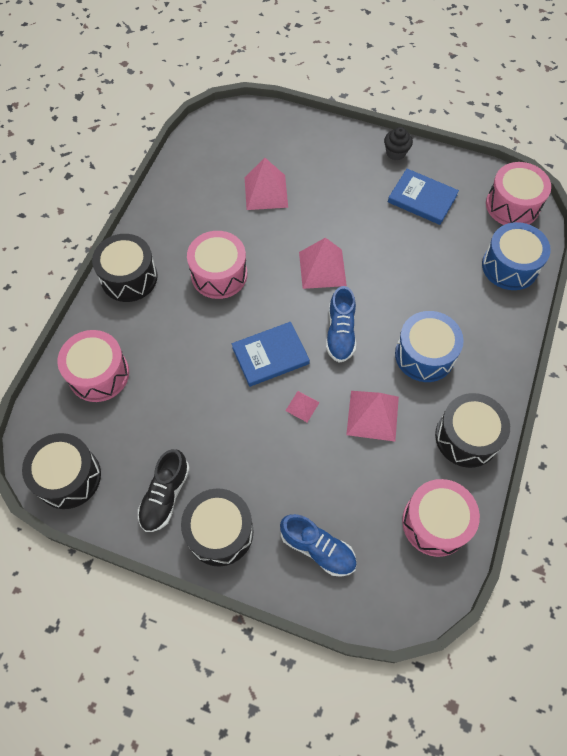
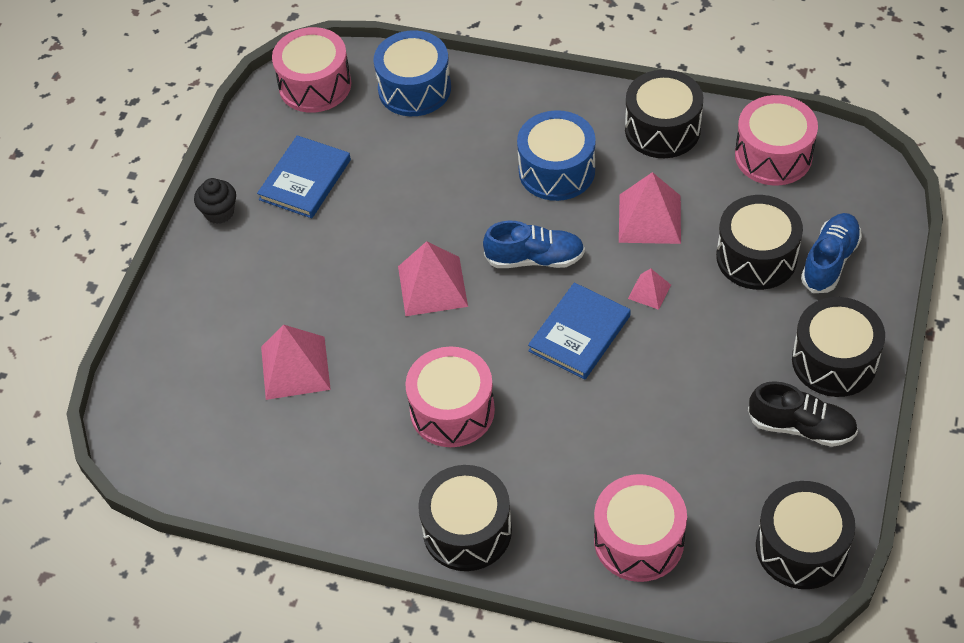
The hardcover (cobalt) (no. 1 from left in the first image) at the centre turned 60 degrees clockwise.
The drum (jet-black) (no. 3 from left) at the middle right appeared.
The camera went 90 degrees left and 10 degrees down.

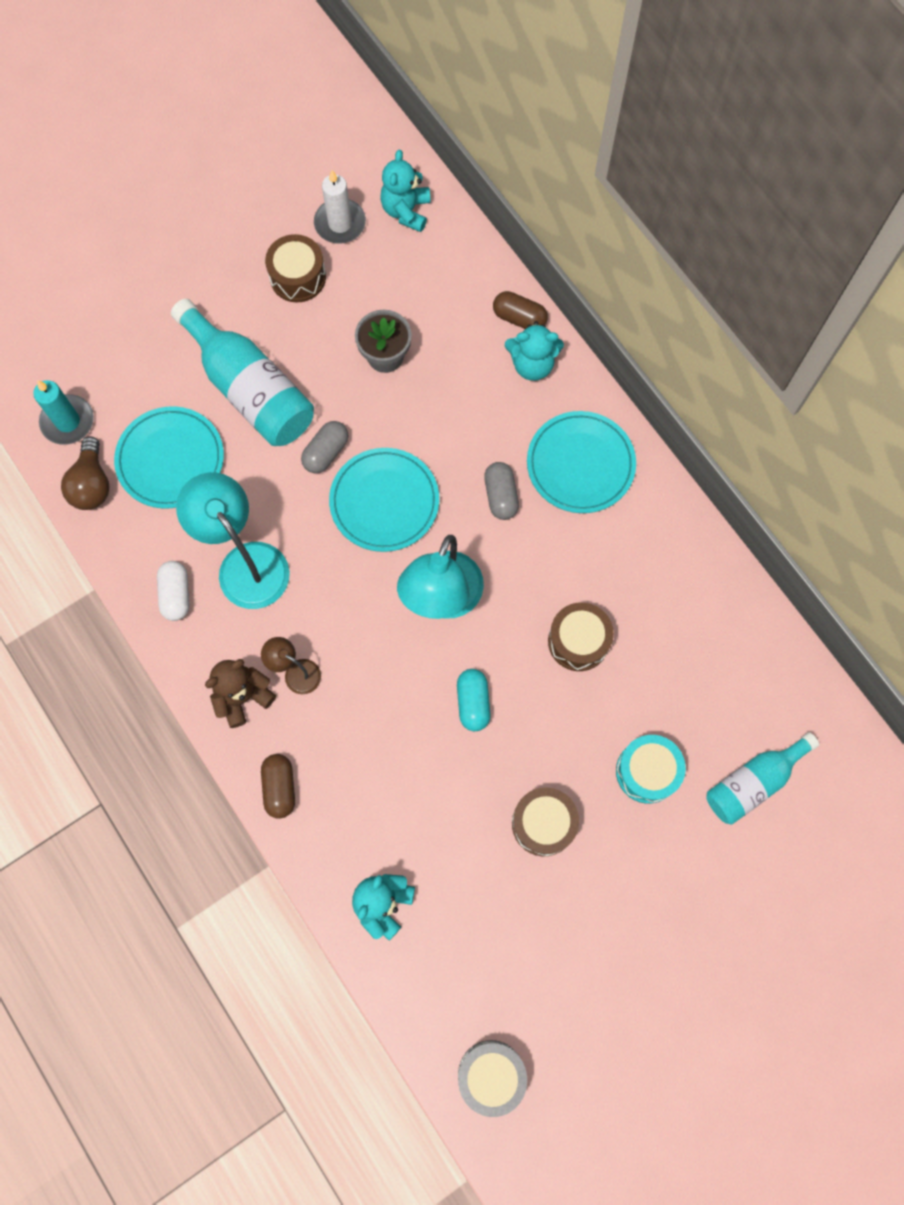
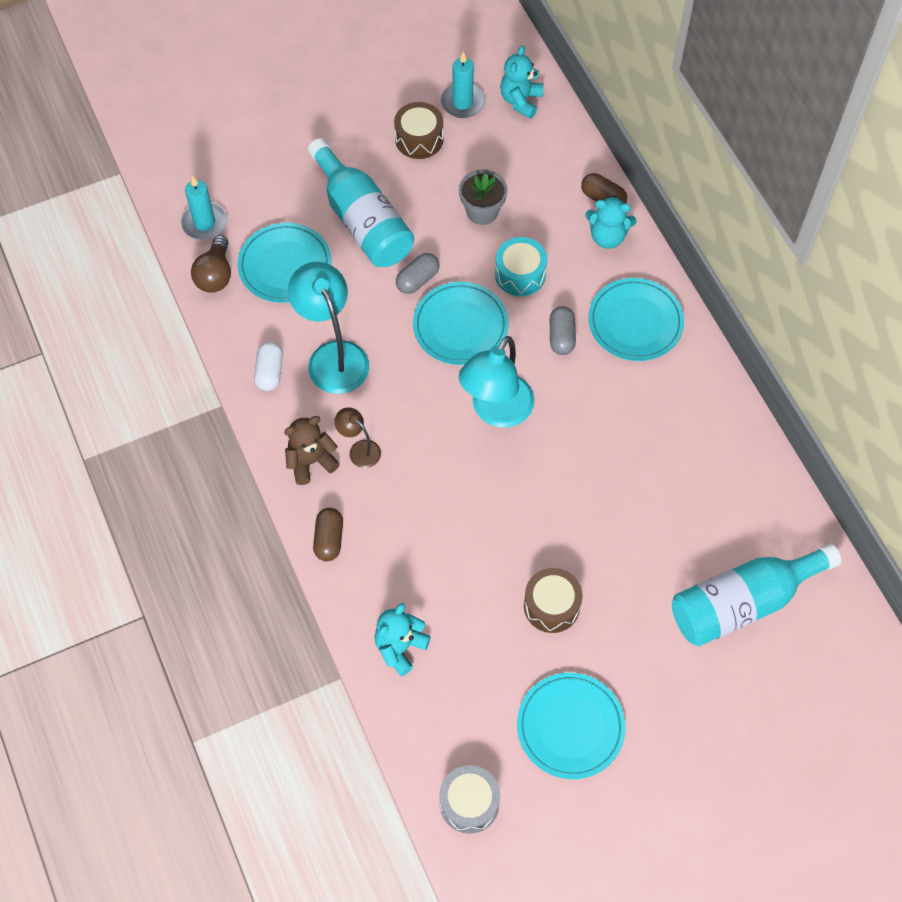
The candle (snow-white) at the top centre became the candle (teal) (no. 2 from left) at the top centre.
The pill shape (teal) at the centre disappeared.
The drum (russet) (no. 3 from left) at the centre disappeared.
The drum (teal) moved from the middle right to the top centre.
The flask (teal) (no. 2 from left) at the middle right changed to 1.58 times the size.
The flat dish (teal) (no. 3 from left) at the bottom centre appeared.
The camera went 10 degrees right and 10 degrees down.

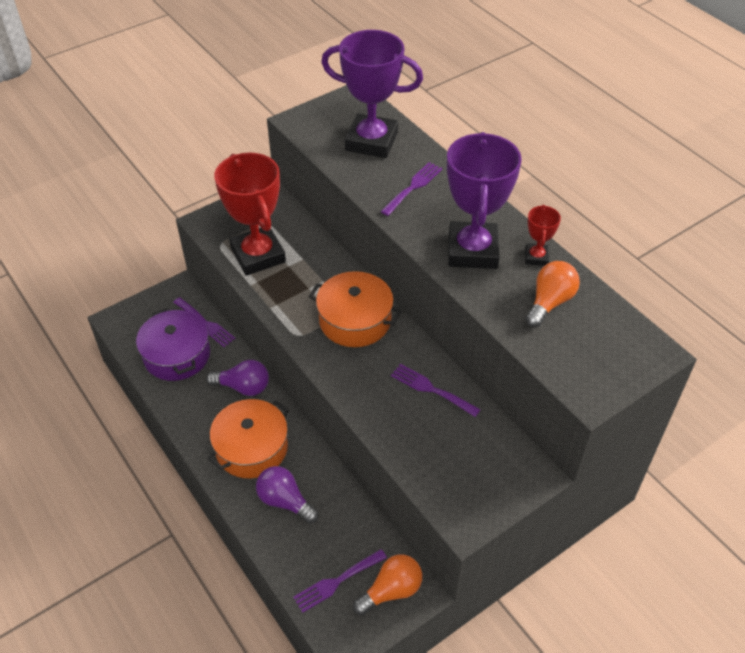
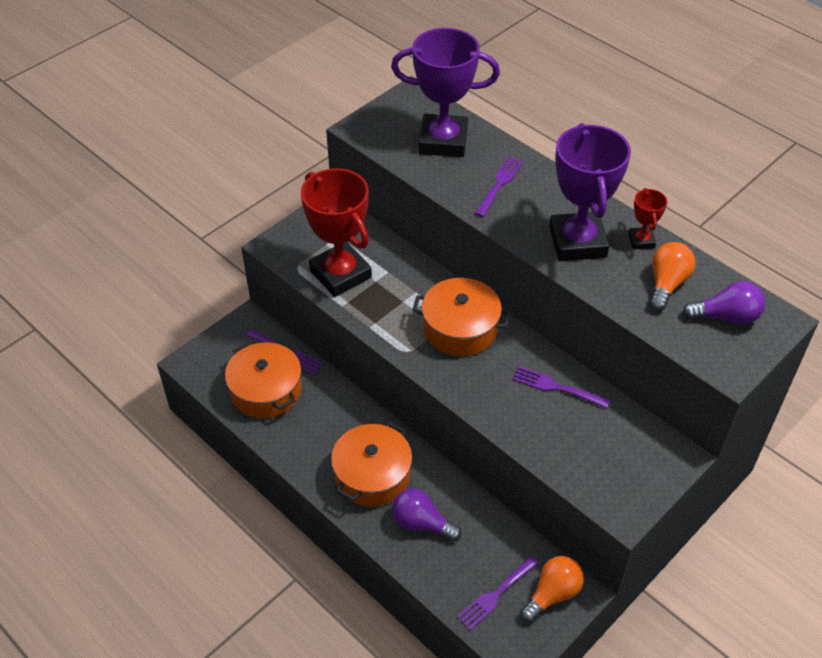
The stockpot (purple) at the middle left became the stockpot (orange-coloured) (no. 1 from left) at the middle left.
The bulb (purple) (no. 1 from left in the first image) moved from the middle left to the middle right.
The camera went 10 degrees left and 0 degrees up.

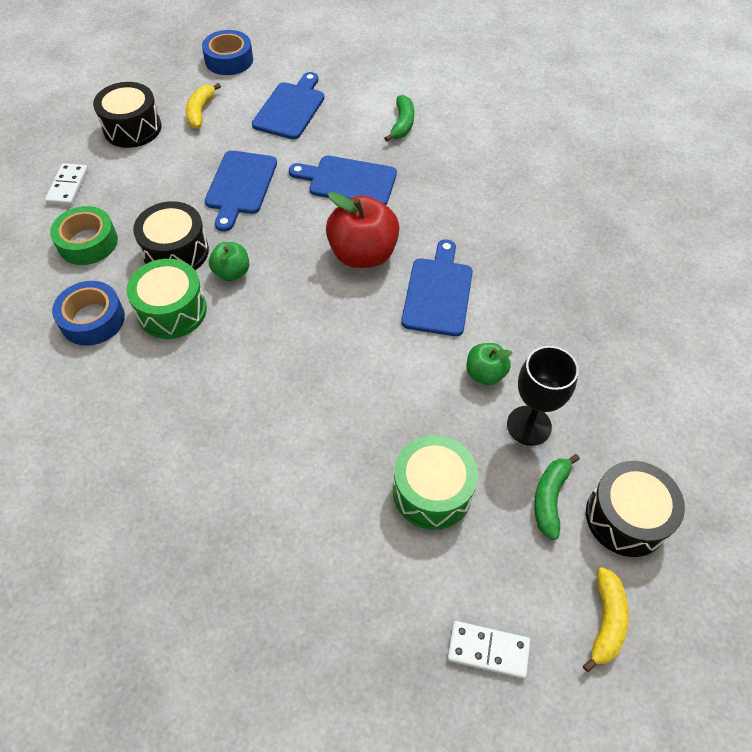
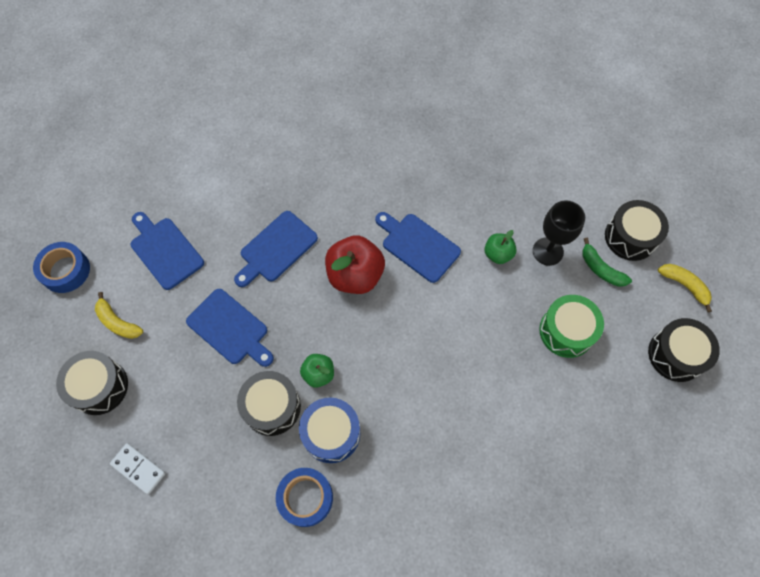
The tape (leaf-green) at the top left disappeared.
The drum (leaf-green) (no. 1 from left) at the middle left became the drum (cobalt) at the bottom centre.
The toy banana (leaf-green) (no. 1 from left) at the top centre disappeared.
The domino tile (snow-white) (no. 2 from left) at the bottom centre was replaced by the drum (jet-black) (no. 4 from left) at the middle right.
The camera went 60 degrees left and 10 degrees up.

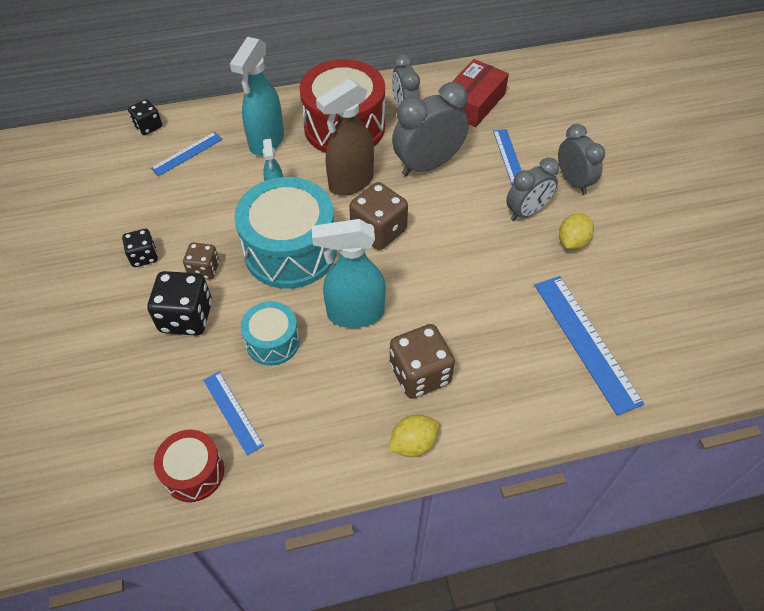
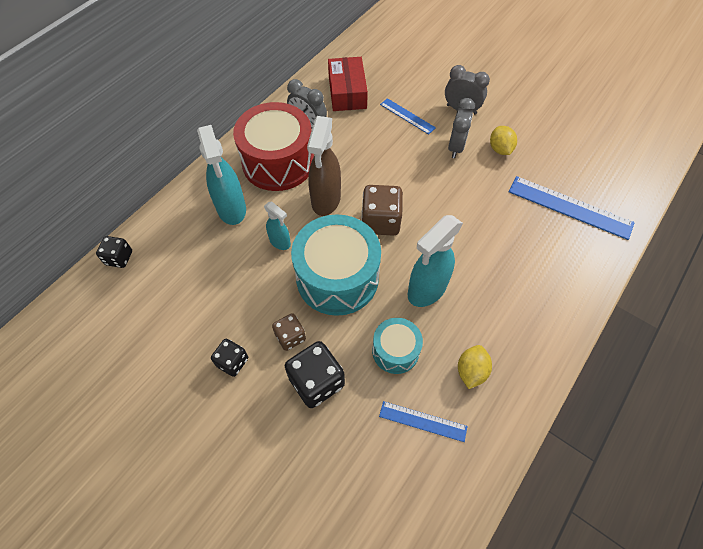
The measuring stick (cobalt) (no. 1 from left) at the top left disappeared.
The drum (crimson) (no. 1 from left) at the bottom left disappeared.
The citrus fruit (golden) (no. 1 from left) moved from the bottom centre to the bottom right.
The die (russet) (no. 3 from left) at the centre disappeared.
The bedside clock (ash-grey) (no. 2 from left) at the top centre disappeared.
The camera went 40 degrees left and 5 degrees up.

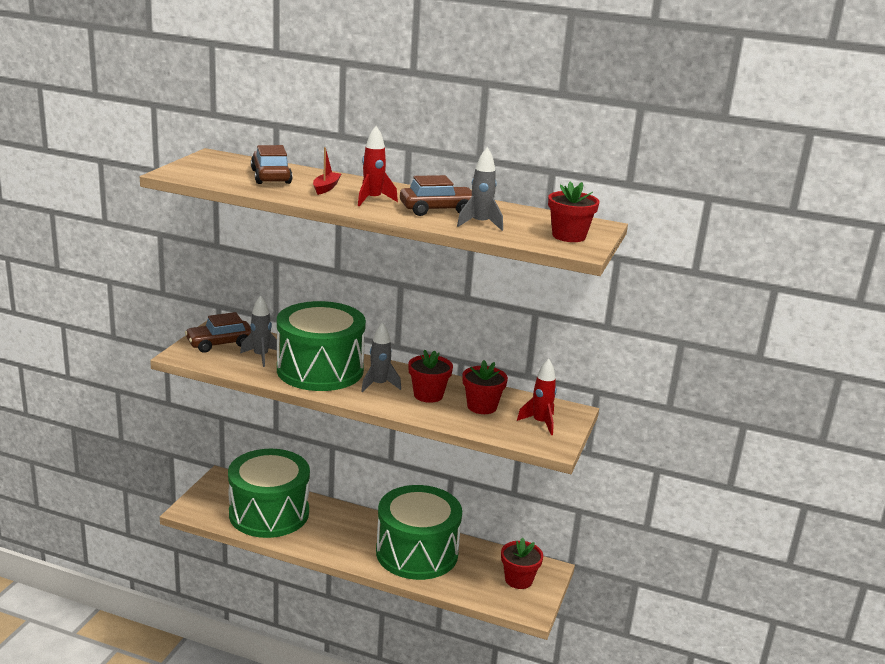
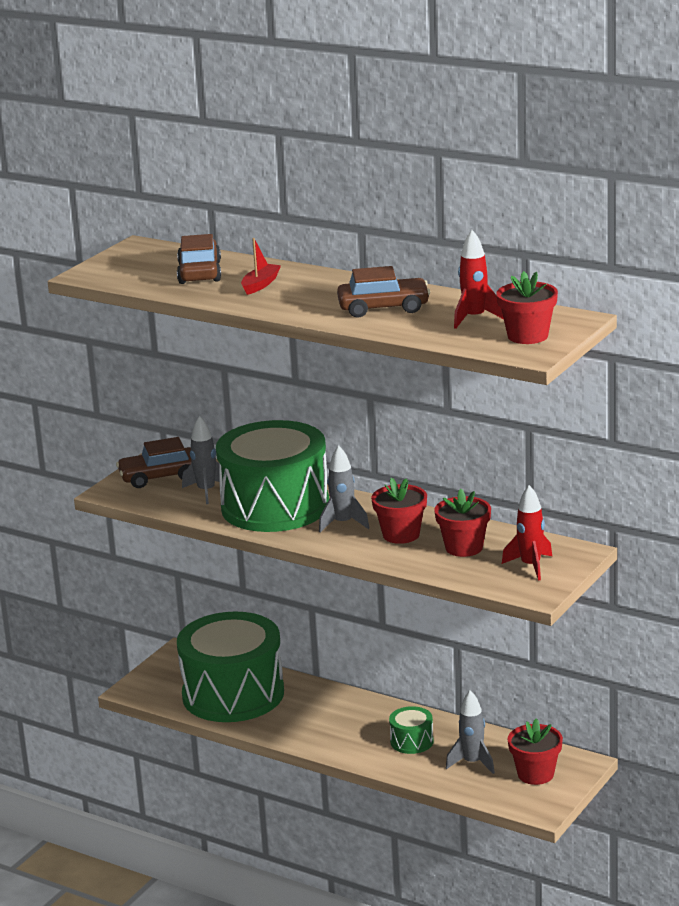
The toy rocket (crimson) (no. 1 from left) moved from the top centre to the top right.
The drum (leaf-green) (no. 3 from left) at the bottom centre changed to 0.40 times the size.
The toy rocket (ash-grey) (no. 3 from left) moved from the top centre to the bottom right.
The camera went 15 degrees right and 0 degrees up.

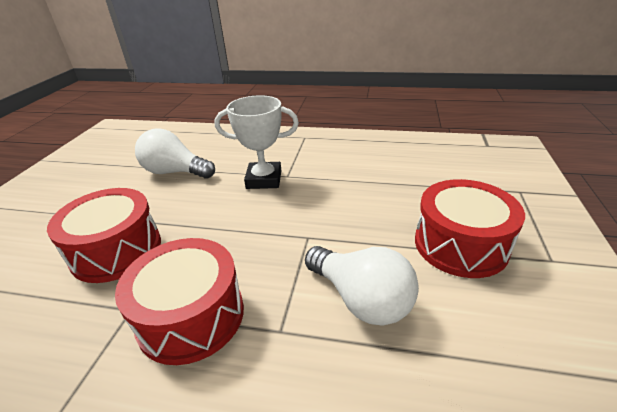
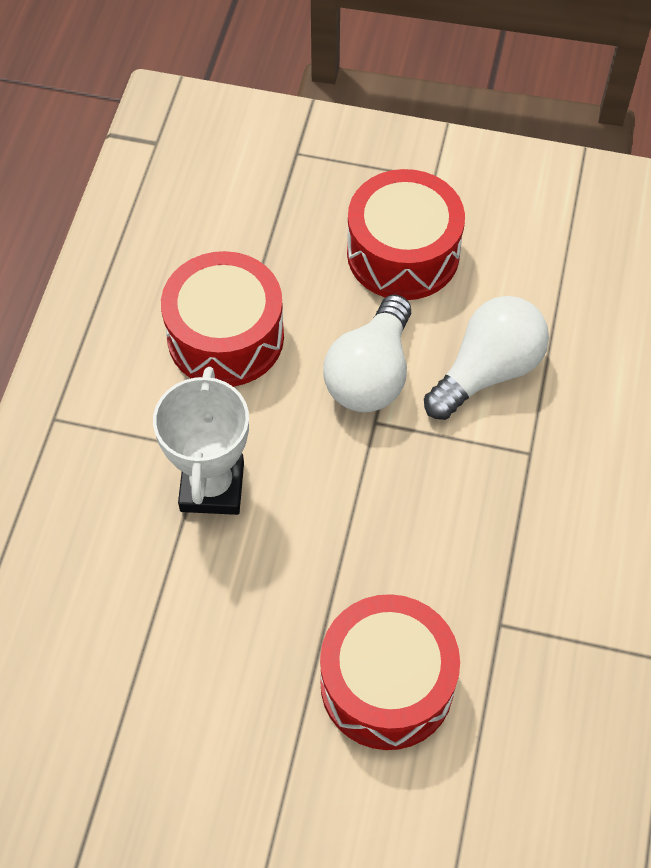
The drum (crimson) (no. 2 from left in the first image) moved from the bottom left to the centre.
The bulb (snow-white) (no. 1 from left) moved from the middle left to the centre.
The camera went 90 degrees left and 25 degrees up.

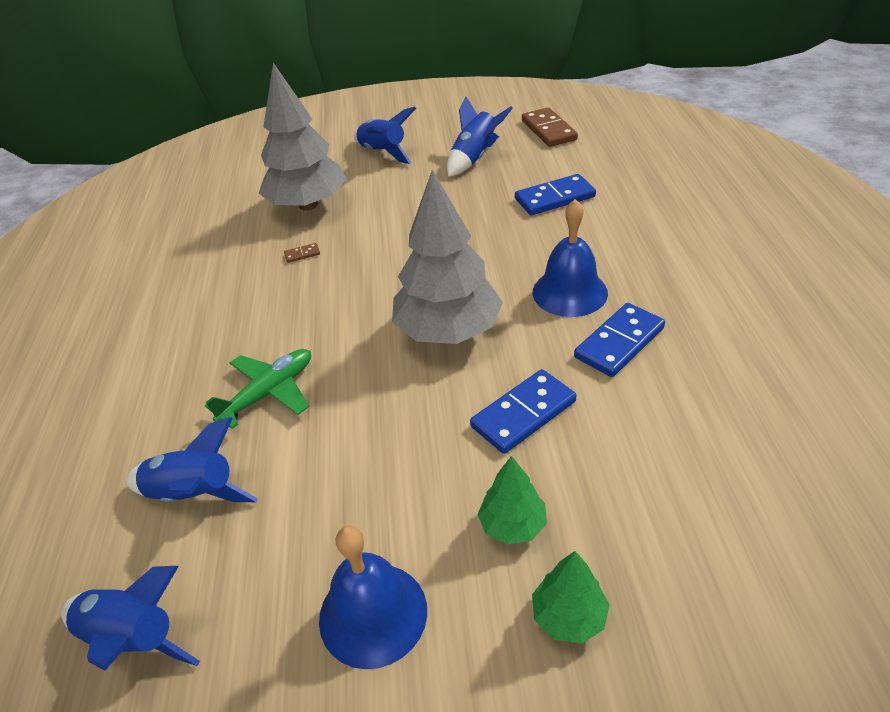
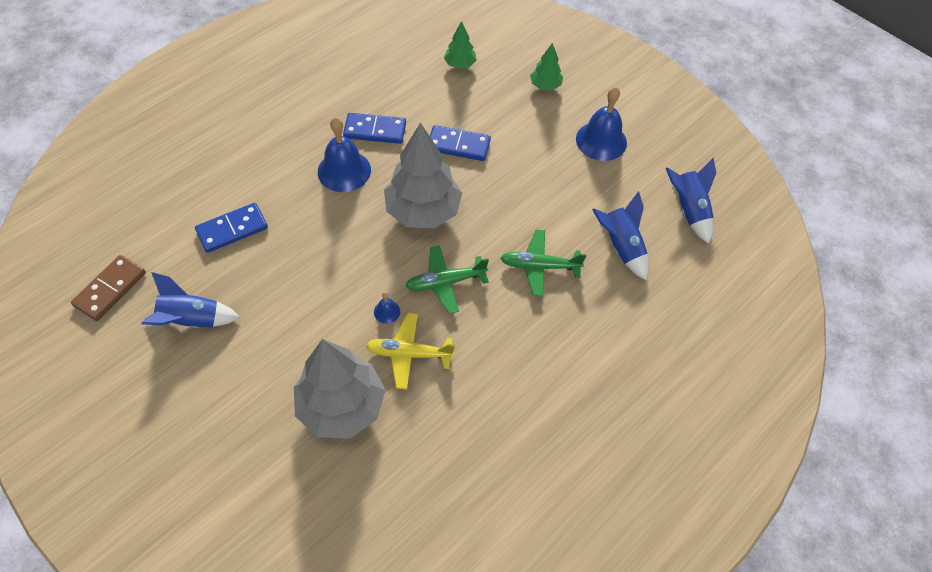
The domino tile (russet) (no. 1 from left) at the centre was replaced by the plane (golden) at the centre.
The toy rocket (cobalt) (no. 3 from left) at the top centre disappeared.
The tree (leaf-green) (no. 1 from left) moved from the bottom centre to the top centre.
The domino tile (cobalt) (no. 2 from left in the first image) at the top centre turned 60 degrees counterclockwise.
The bell (cobalt) (no. 2 from left) at the centre appeared.
The plane (leaf-green) (no. 1 from left) at the centre appeared.
The camera went 135 degrees left and 15 degrees up.

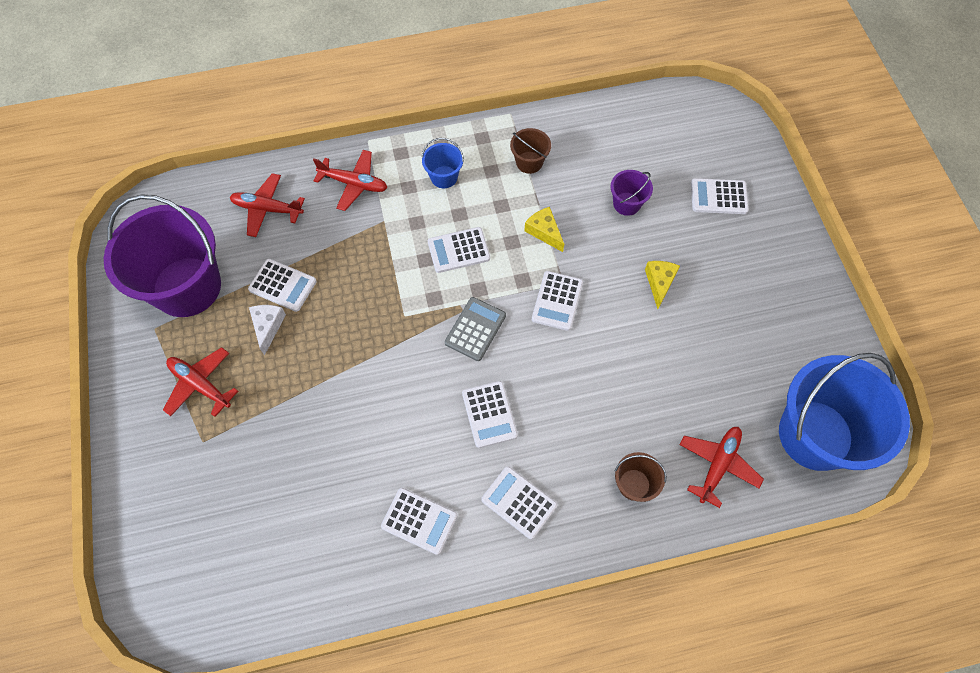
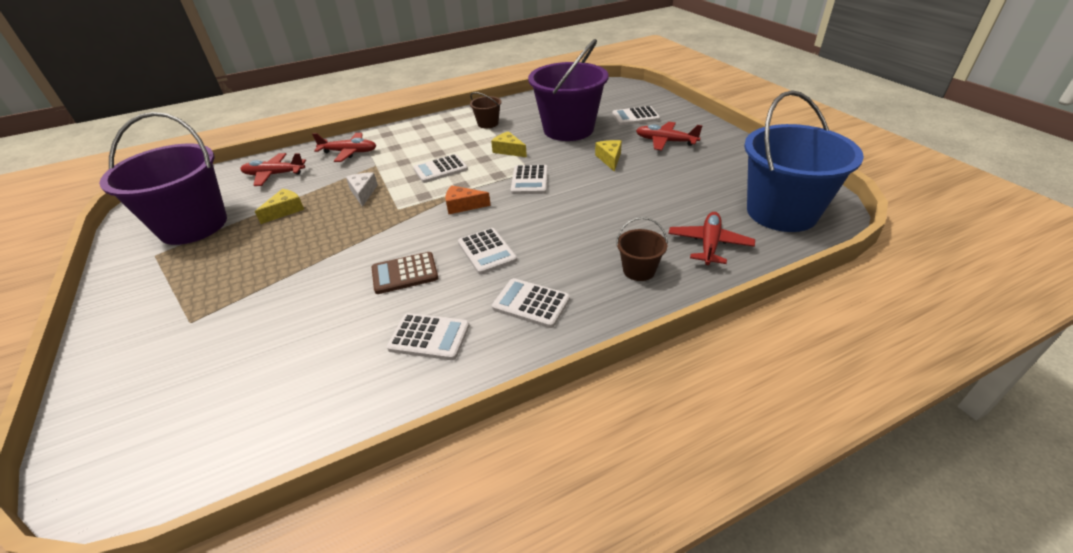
The plane (crimson) (no. 1 from left in the first image) moved from the middle left to the top centre.
The pocket calculator (snow-white) (no. 1 from left) at the middle left was replaced by the cheese (golden) (no. 1 from left) at the middle left.
The cheese (snow-white) moved from the middle left to the centre.
The bucket (cobalt) (no. 1 from left) at the top centre disappeared.
The pocket calculator (ash-grey) at the centre was replaced by the cheese (orange-coloured) at the centre.
The bucket (purple) (no. 2 from left) at the top centre changed to 2.34 times the size.
The pocket calculator (russet) at the centre appeared.
The camera went 10 degrees left and 25 degrees down.

